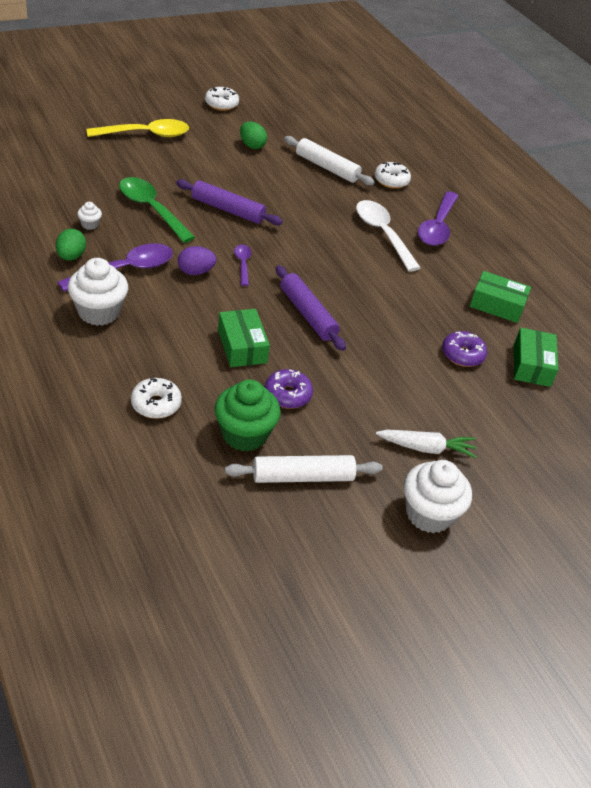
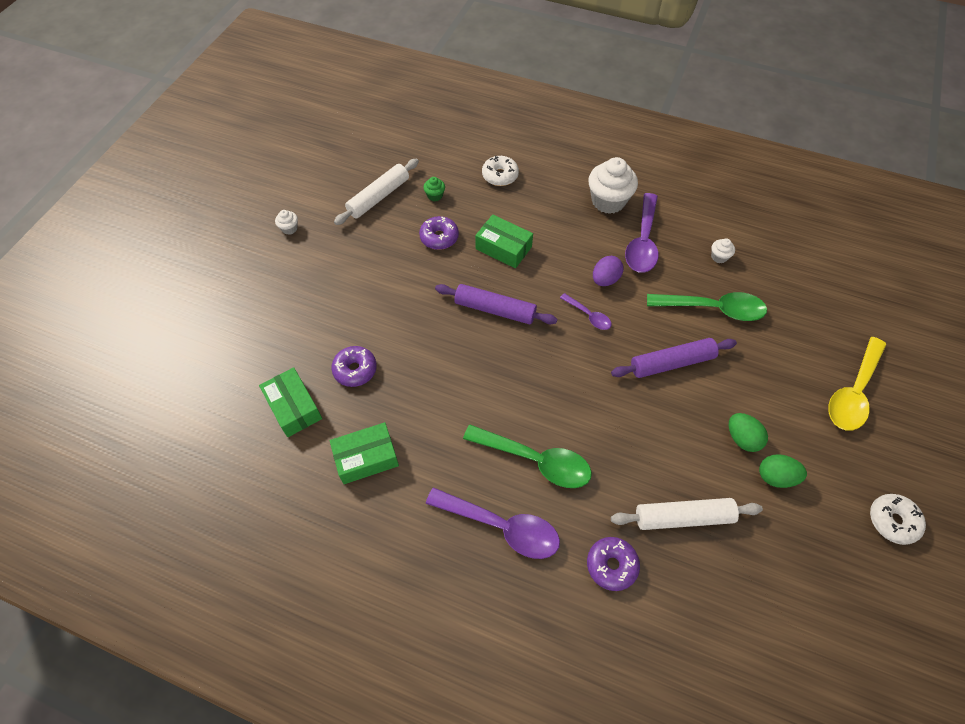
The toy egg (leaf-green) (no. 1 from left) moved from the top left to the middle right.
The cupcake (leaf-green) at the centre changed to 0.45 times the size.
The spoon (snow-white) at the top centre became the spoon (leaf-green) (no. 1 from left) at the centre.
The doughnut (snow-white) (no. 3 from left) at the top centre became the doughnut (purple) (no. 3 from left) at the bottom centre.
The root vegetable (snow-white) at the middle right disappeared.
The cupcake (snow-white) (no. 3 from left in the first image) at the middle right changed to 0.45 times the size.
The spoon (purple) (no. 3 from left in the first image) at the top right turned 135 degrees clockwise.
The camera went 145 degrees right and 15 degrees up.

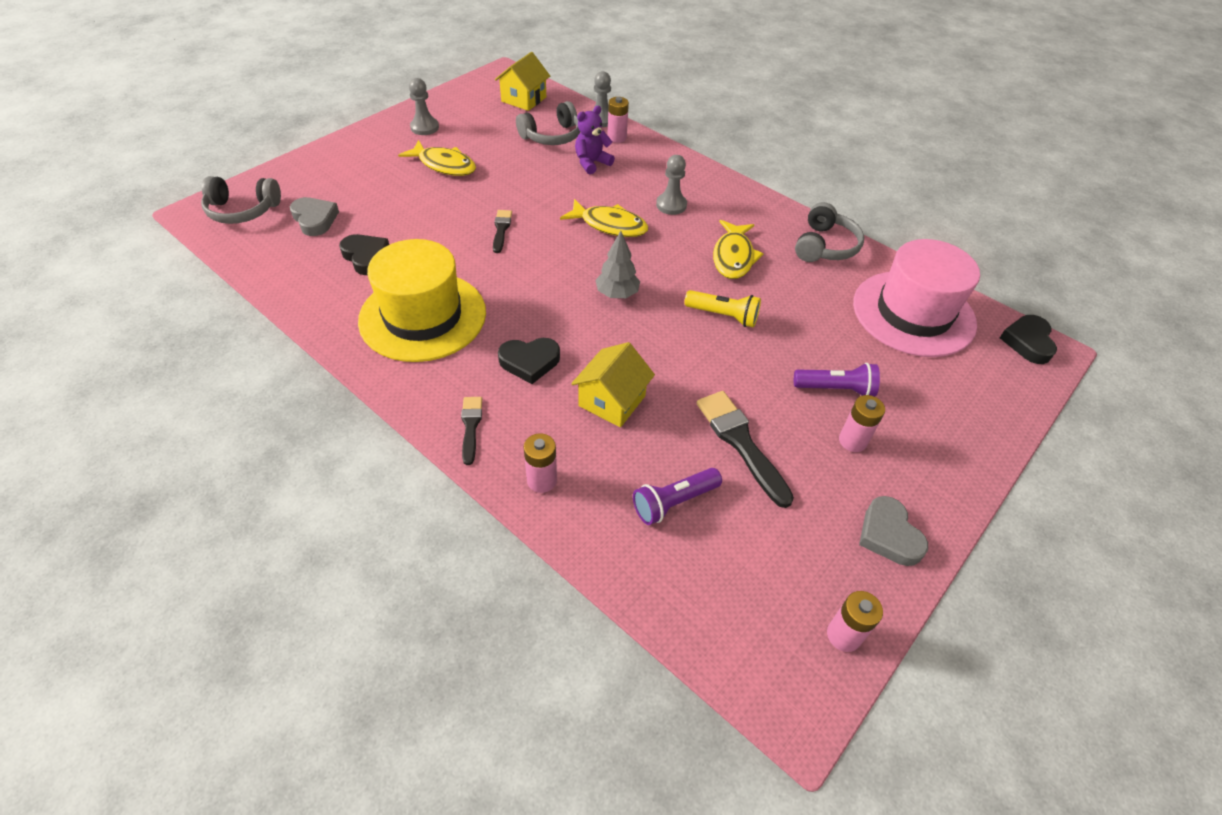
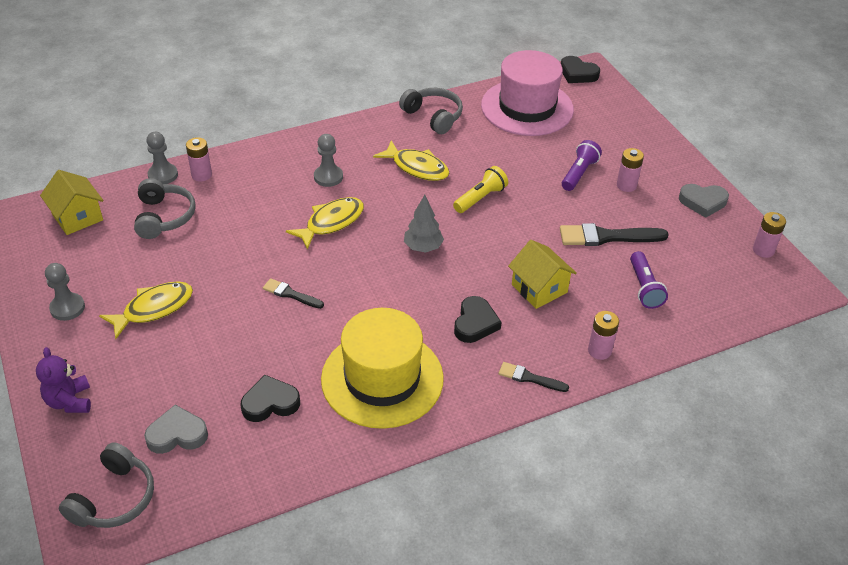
The teddy (purple) moved from the top centre to the bottom left.
The camera went 65 degrees left and 5 degrees down.

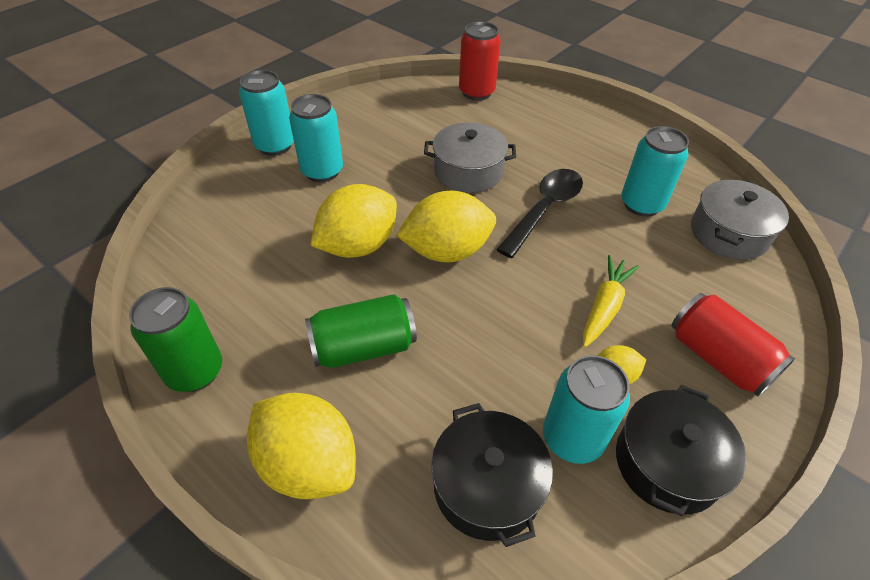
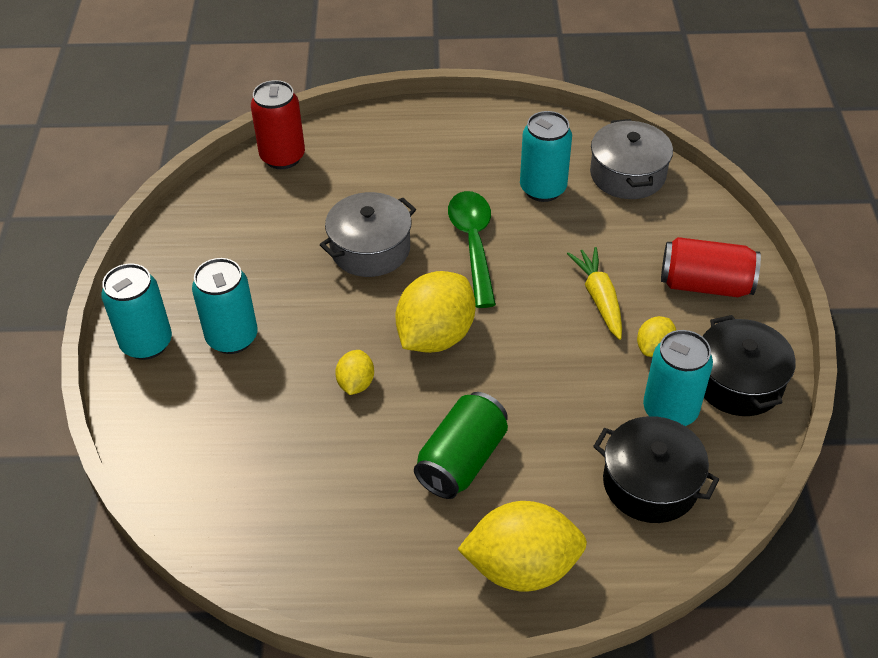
The tin (leaf-green) (no. 1 from left) at the middle left disappeared.
The citrus fruit (golden) (no. 2 from left in the first image) at the centre changed to 0.50 times the size.
The spoon (jet-black) at the centre became the spoon (leaf-green) at the centre.
The camera went 40 degrees left and 0 degrees up.

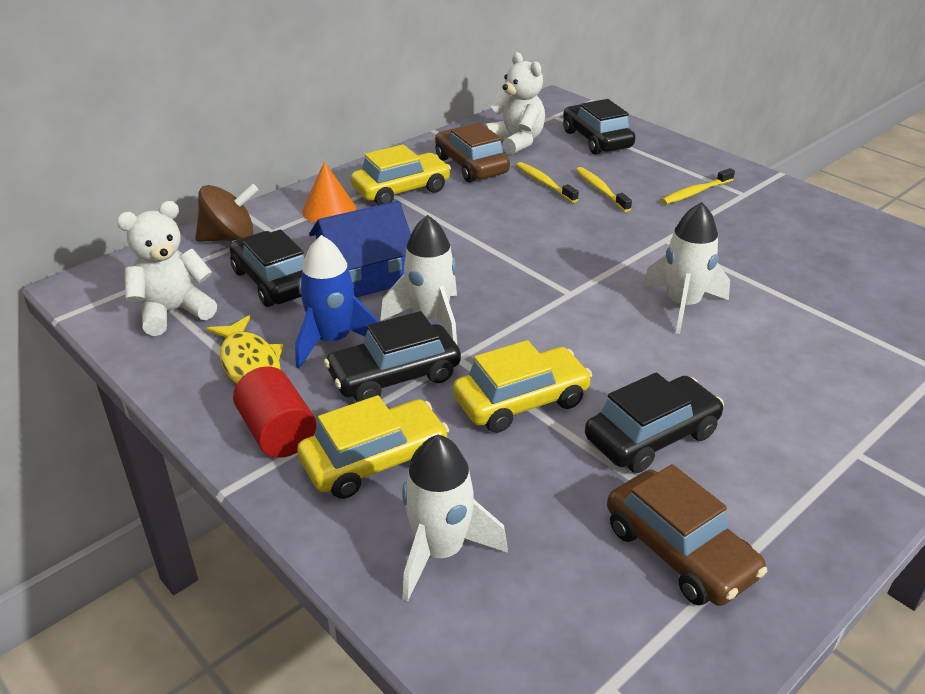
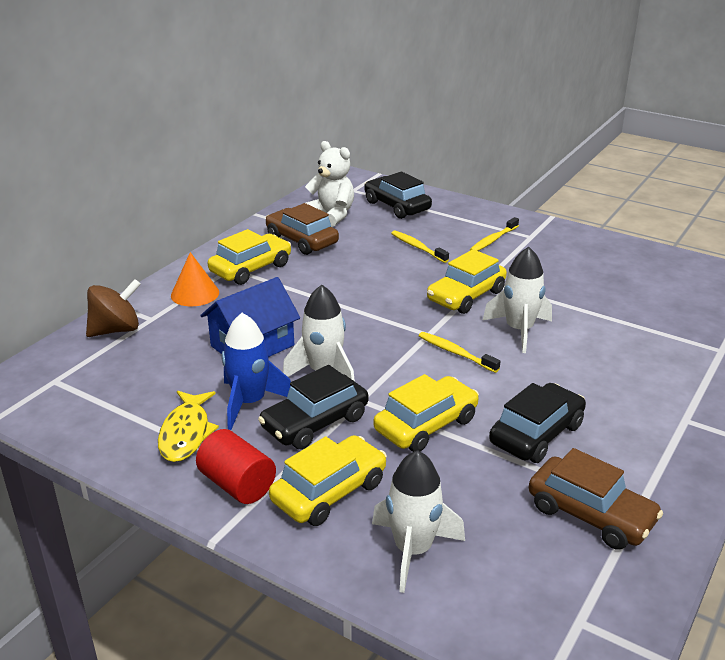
The teddy (snow-white) (no. 1 from left) at the middle left disappeared.
The fish figure (golden) at the middle left turned 45 degrees clockwise.
The toy car (jet-black) (no. 1 from left) at the middle left disappeared.
The tooth brush (golden) (no. 1 from left in the first image) moved from the top centre to the centre.
The toy car (golden) (no. 4 from left) at the centre appeared.
The camera went 15 degrees left and 5 degrees down.

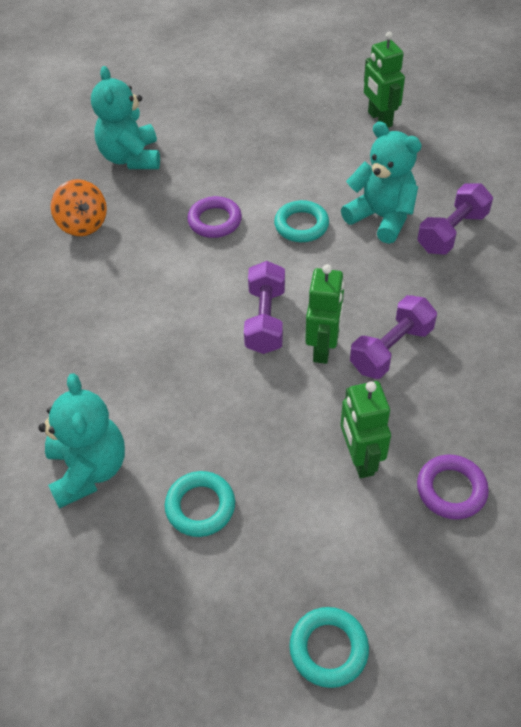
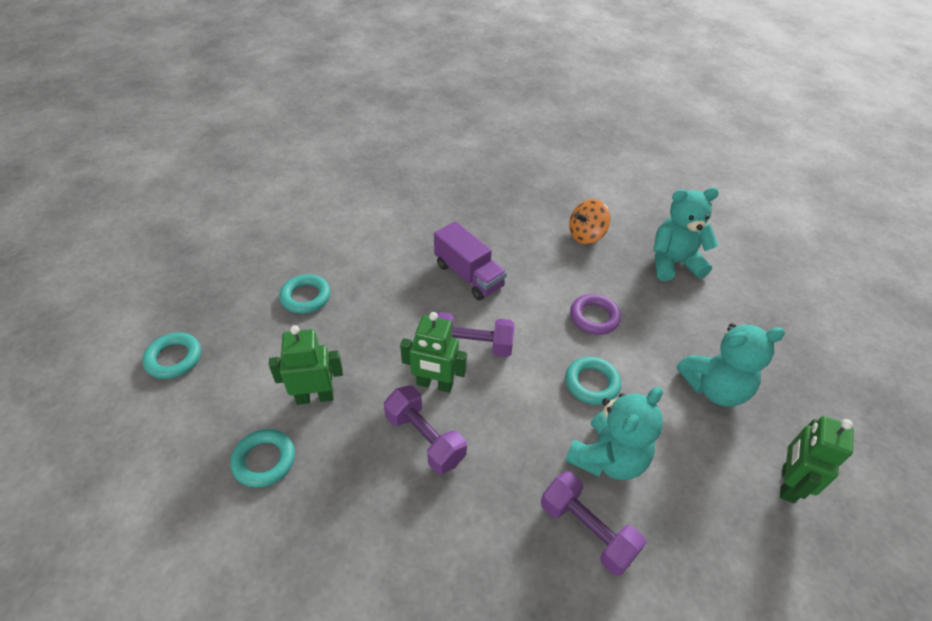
The teddy (teal) (no. 1 from left in the first image) moved from the middle left to the middle right.
The robot (leaf-green) (no. 3 from left) at the top right turned 45 degrees counterclockwise.
The ring (purple) (no. 2 from left) at the bottom right became the ring (teal) (no. 2 from left) at the bottom left.
The lorry (purple) at the centre appeared.
The camera went 90 degrees right and 5 degrees down.

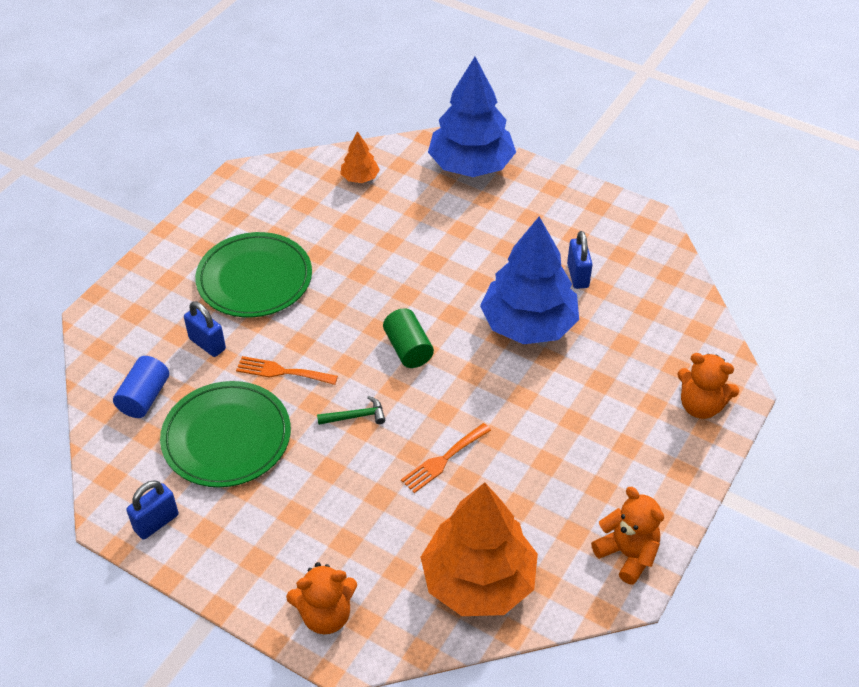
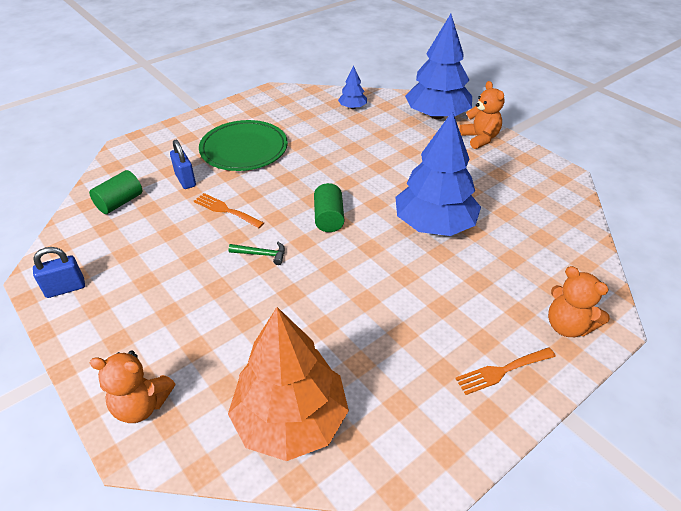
The solid cylinder (cobalt) at the middle left became the solid cylinder (leaf-green) (no. 1 from left) at the middle left.
The flat dish (leaf-green) (no. 1 from left) at the middle left disappeared.
The tree (orange-coloured) (no. 1 from left) at the top centre became the tree (cobalt) (no. 1 from left) at the top centre.
The fork (orange-coloured) (no. 2 from left) moved from the bottom centre to the bottom right.
The padlock (cobalt) (no. 3 from left) at the middle right disappeared.
The teddy (orange-coloured) (no. 2 from left) moved from the bottom right to the top right.
The camera went 20 degrees right and 5 degrees down.

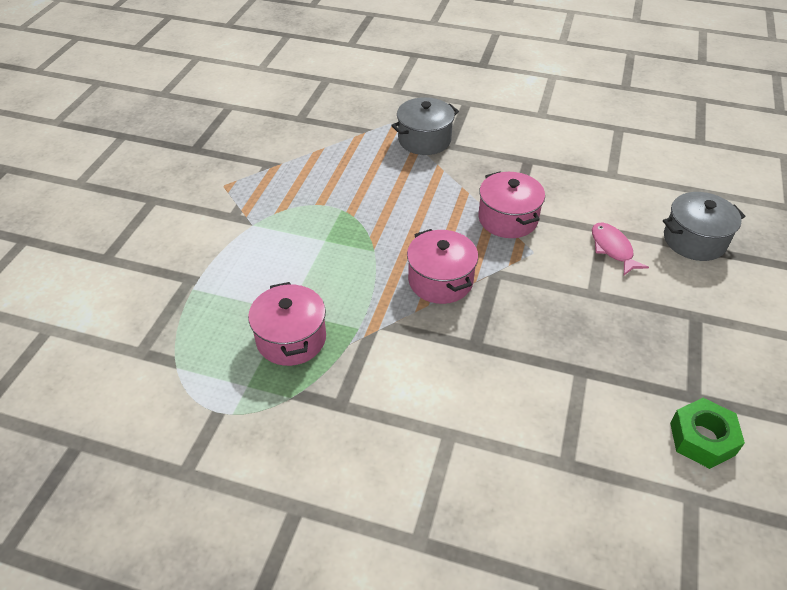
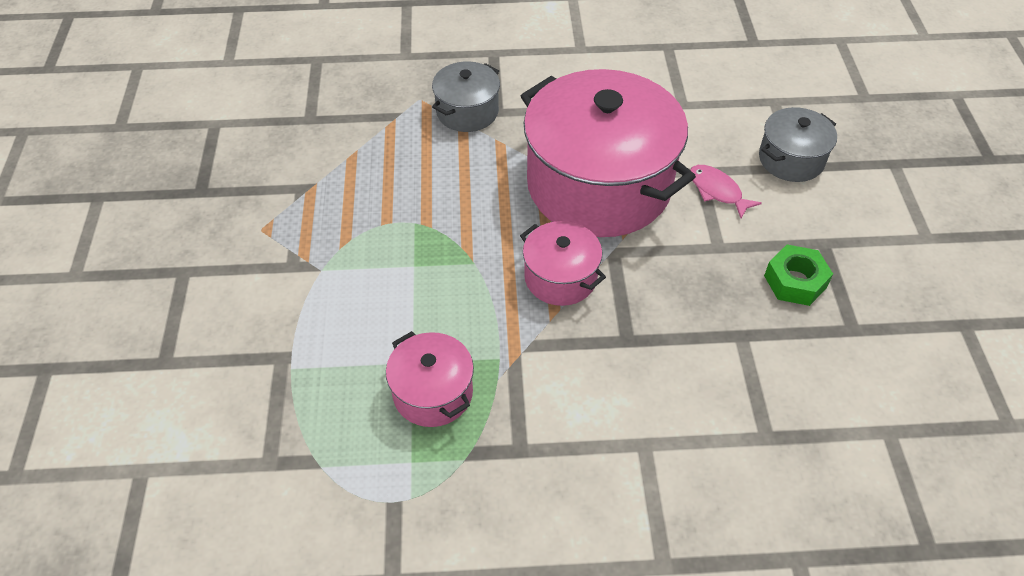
The stockpot (pink) (no. 3 from left) at the centre changed to 2.15 times the size.
The nut (leaf-green) moved from the bottom right to the middle right.
The camera went 20 degrees left and 5 degrees up.

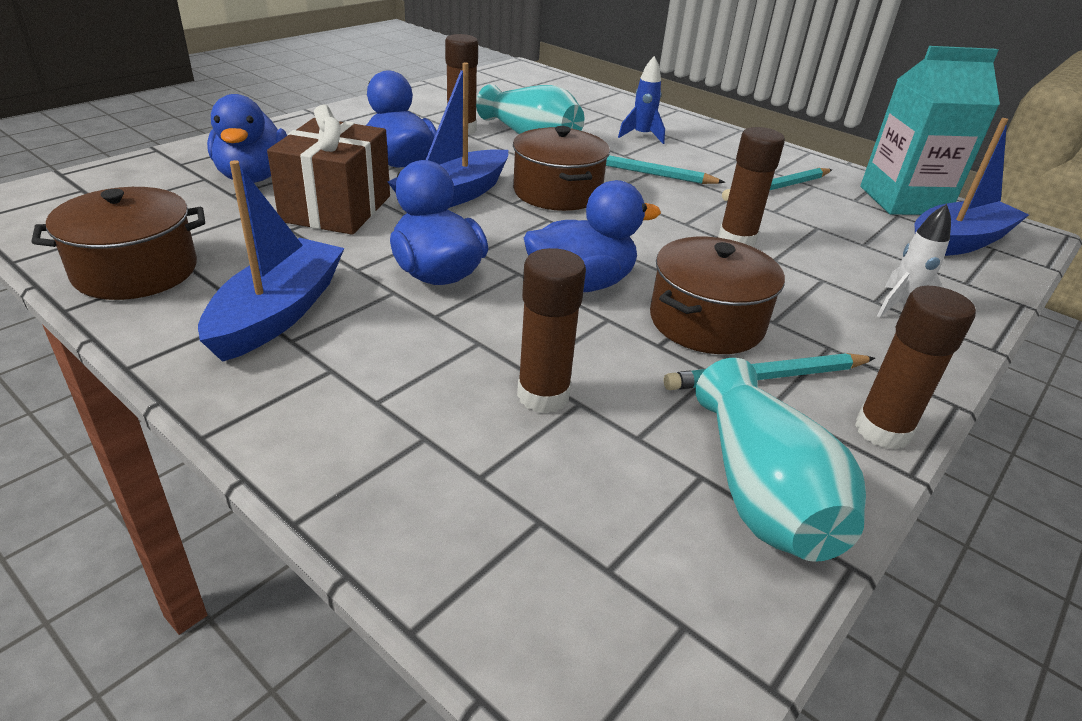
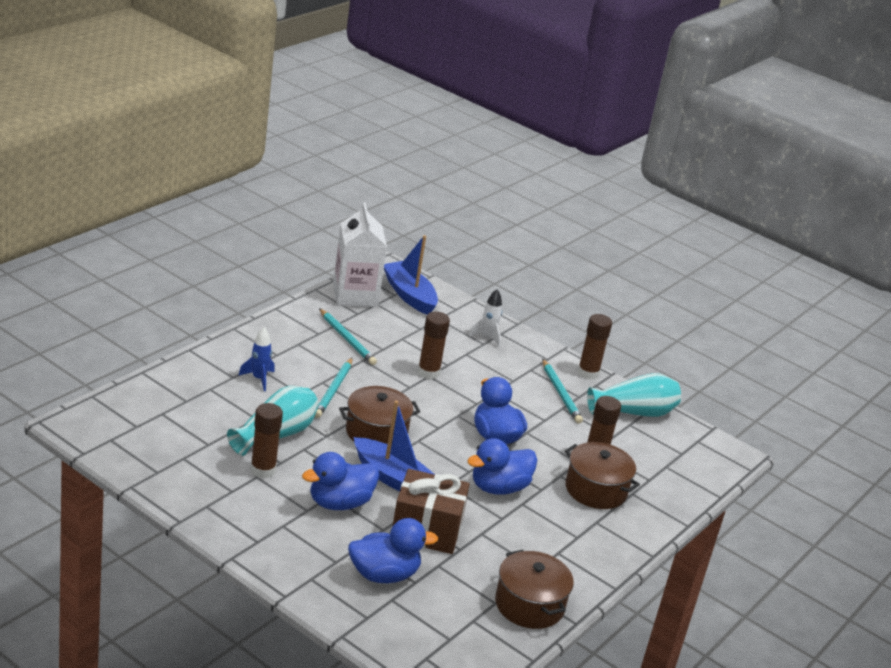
The toy boat (cobalt) (no. 1 from left) at the middle left disappeared.
The stockpot (russet) (no. 3 from left) moved from the centre to the bottom right.
The juice carton (teal) at the top right became the juice carton (snow-white) at the centre.
The camera went 95 degrees left and 5 degrees down.

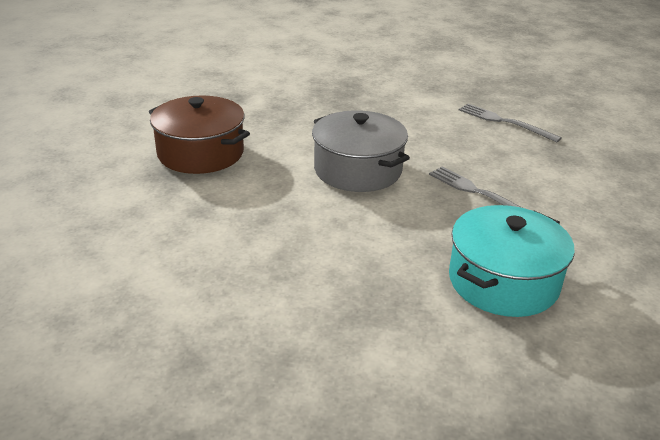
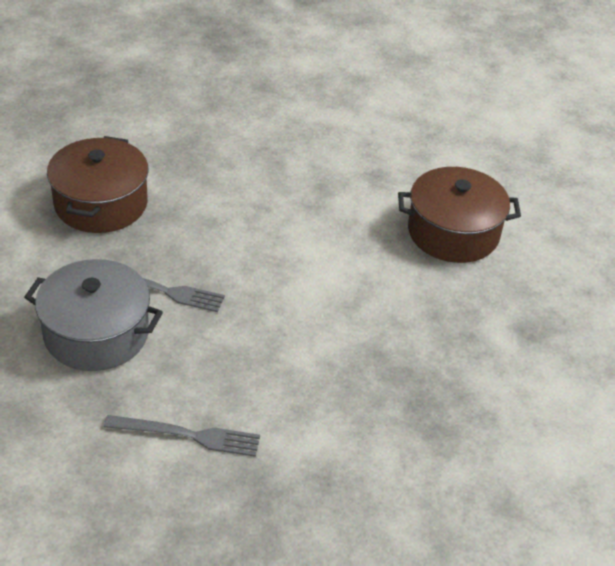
The stockpot (ash-grey) moved from the centre to the middle left.
The stockpot (teal) at the middle right became the stockpot (russet) (no. 1 from left) at the top left.
The camera went 145 degrees right and 10 degrees up.

